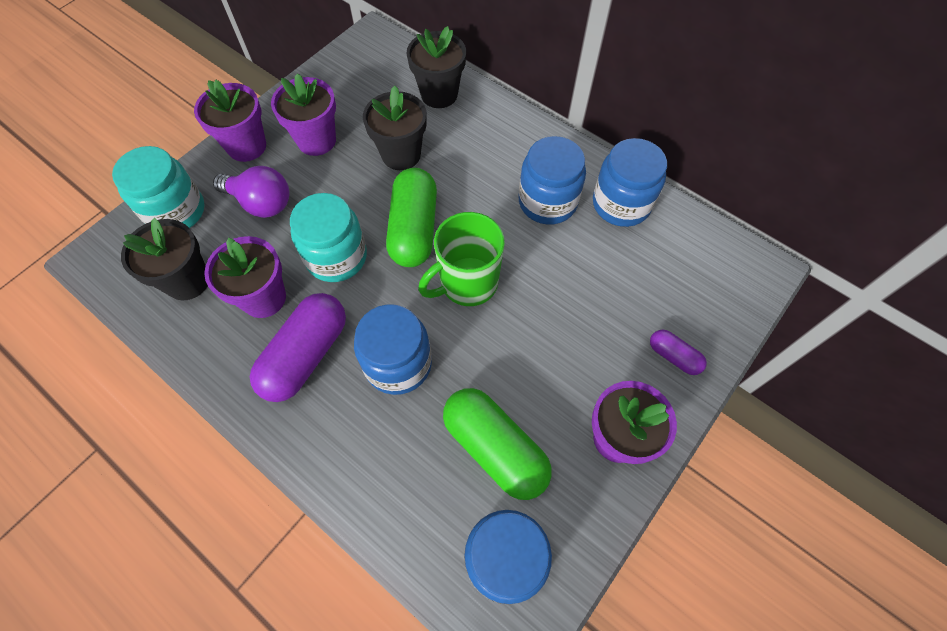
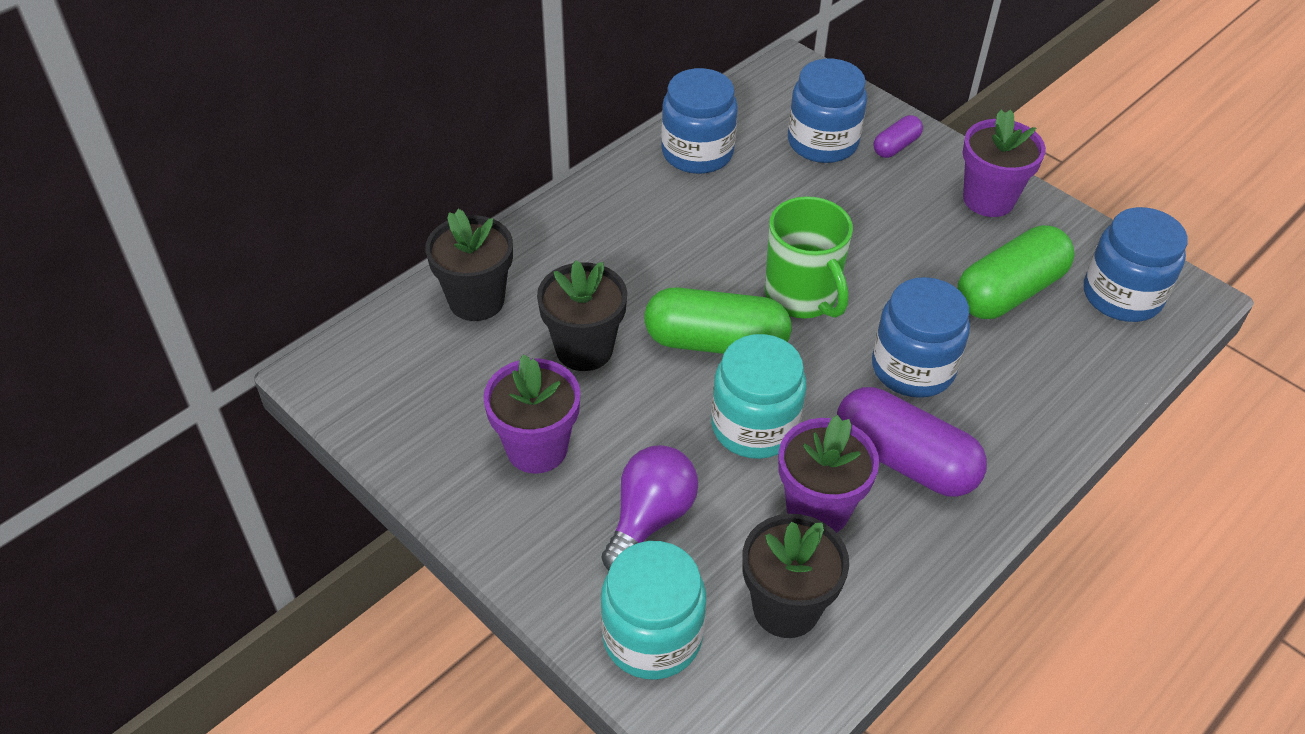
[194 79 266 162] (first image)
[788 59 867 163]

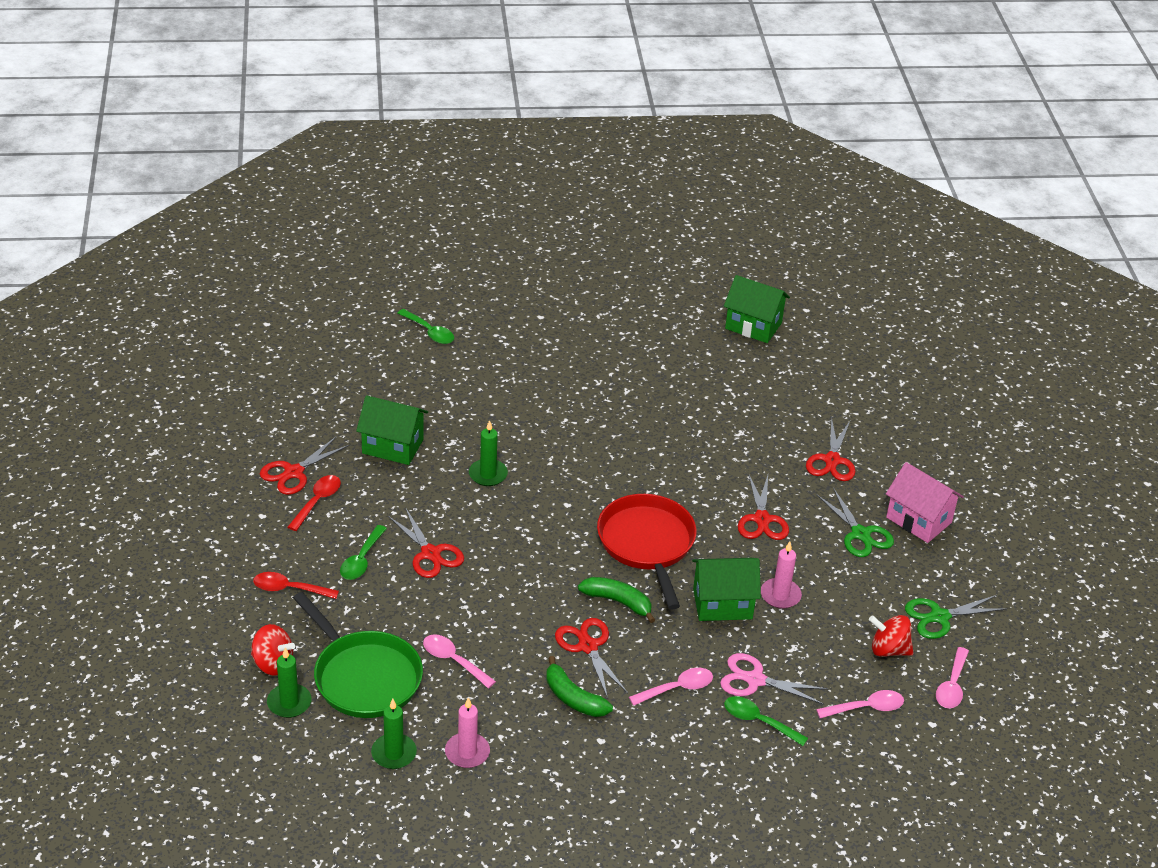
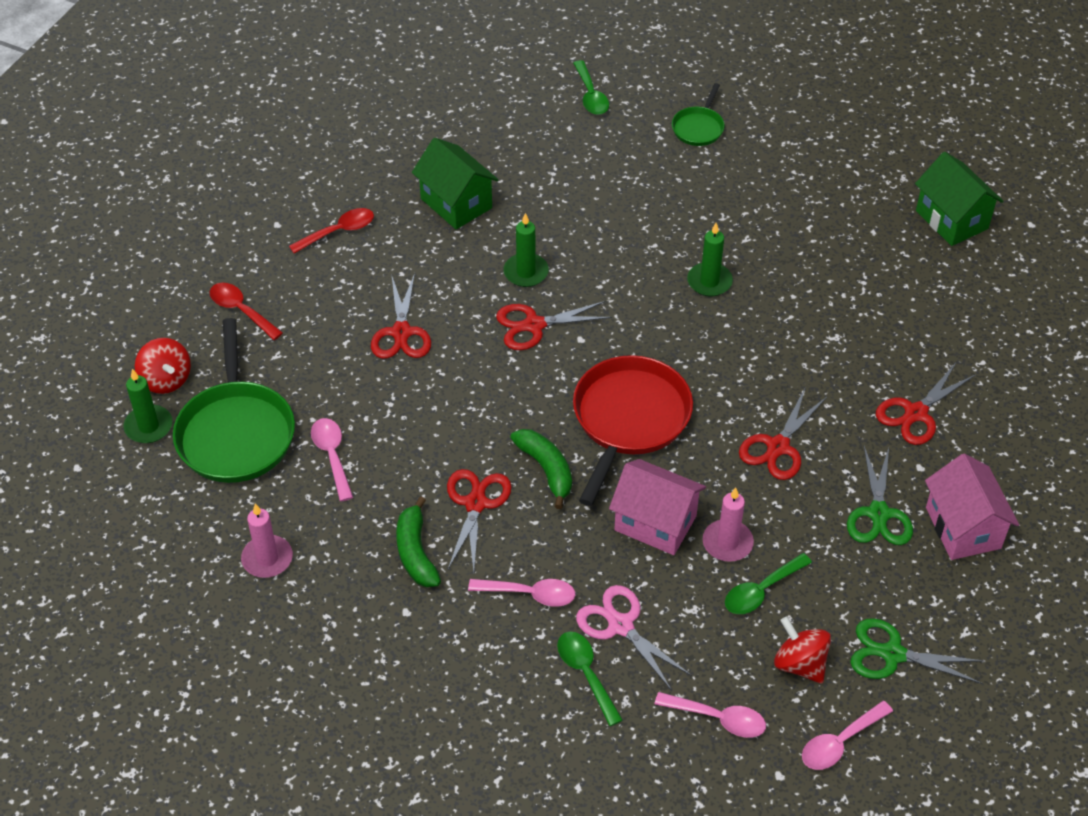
[672 83 725 146]
[496 301 612 350]
[725 553 812 614]
[687 223 733 296]
[609 459 706 555]

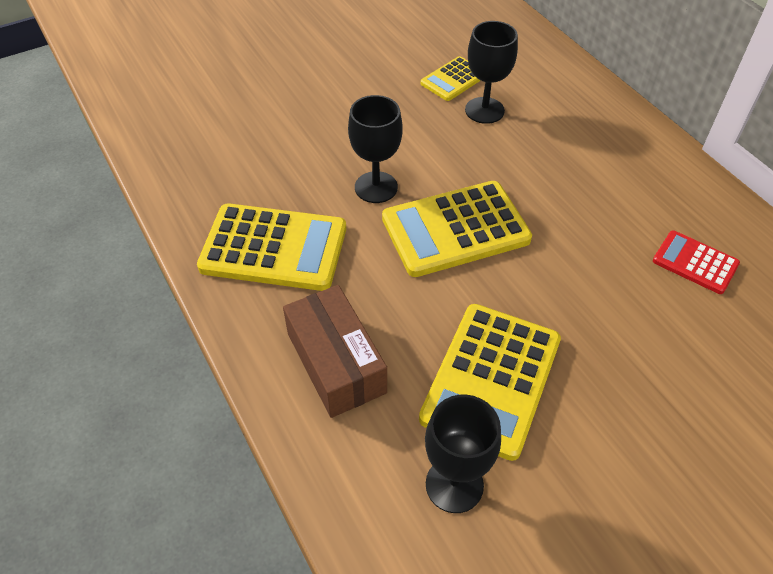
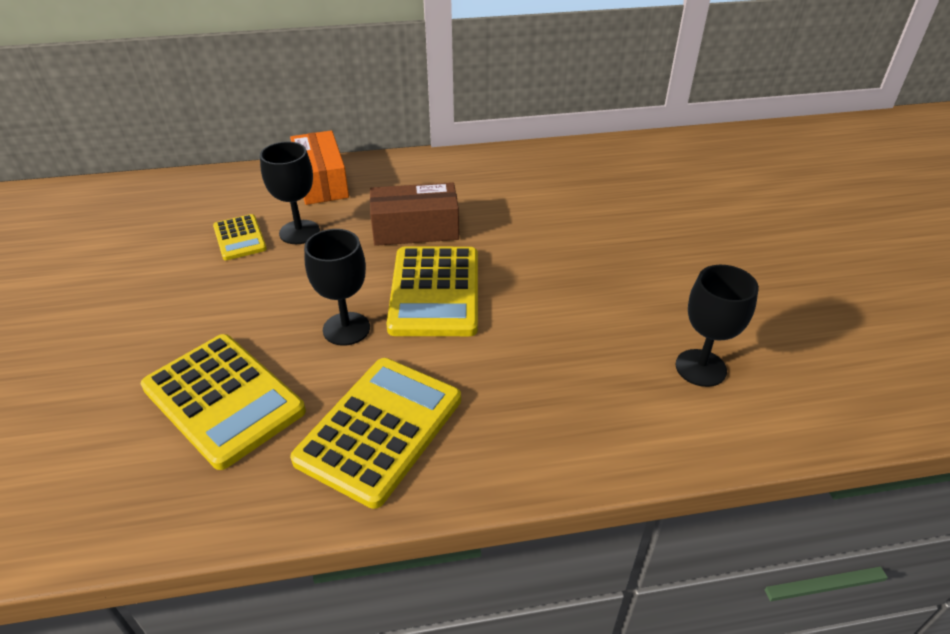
[653 230 740 294] (first image)
[290 130 349 205]
[370 182 459 246]
[141 334 306 470]

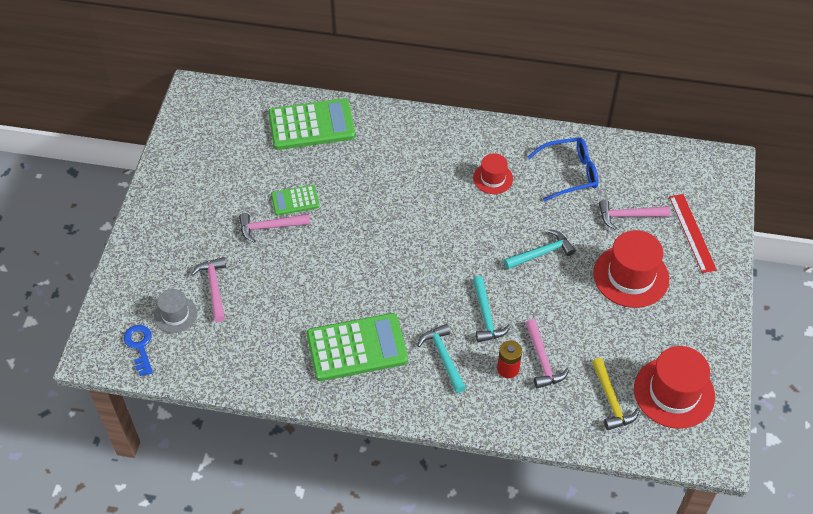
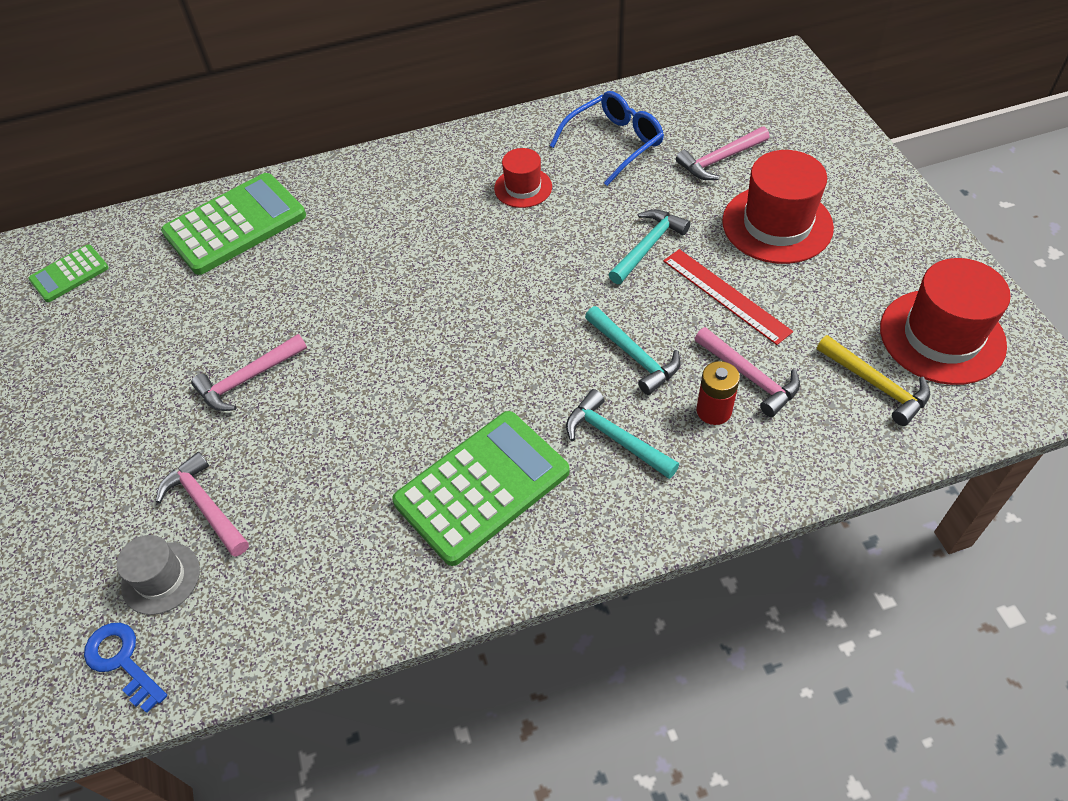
[28 245 109 302]
[663 249 793 345]

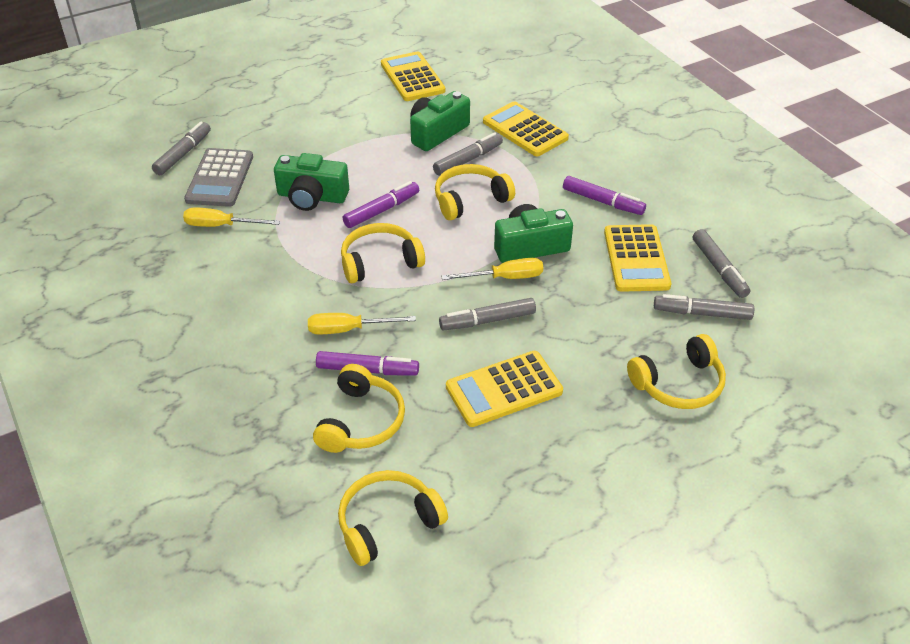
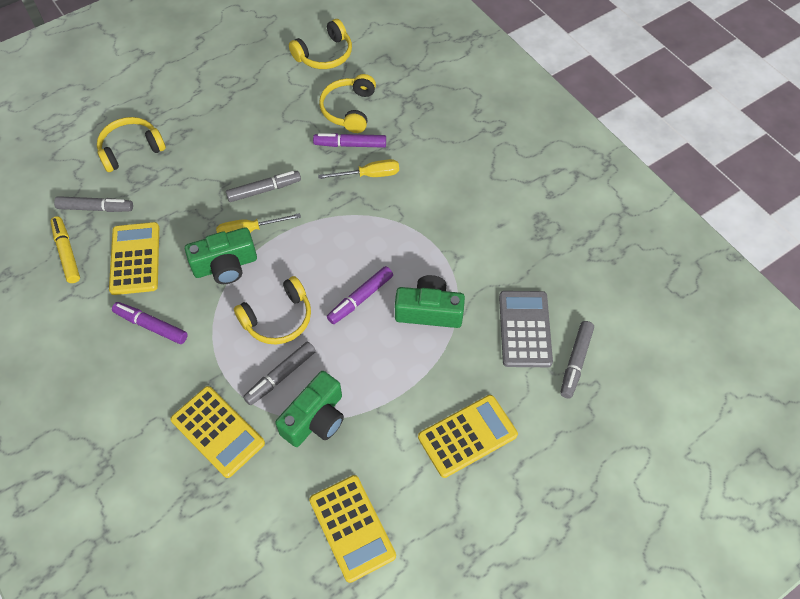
[183 207 280 227] (first image)
[341 223 425 283] (first image)
[418 395 518 478]
[51 216 80 283]

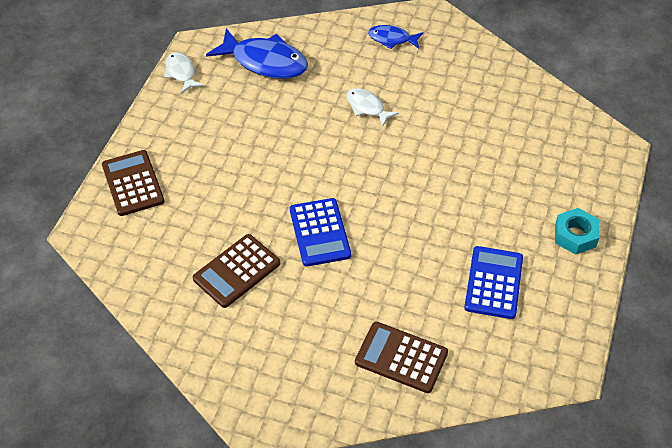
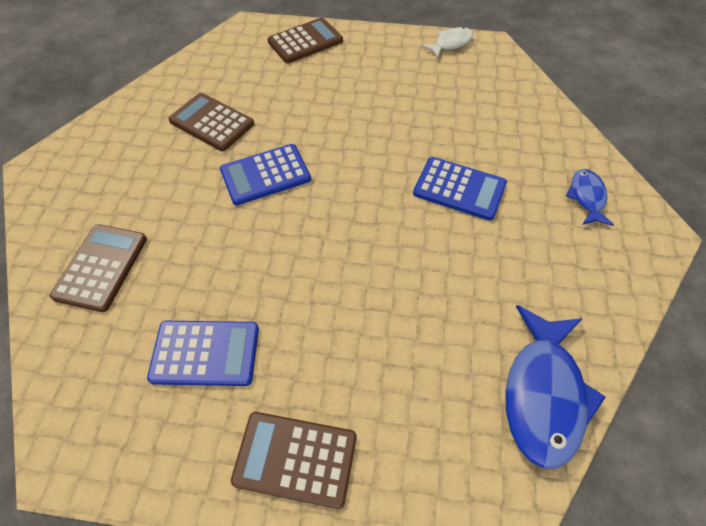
[505 305 606 469]
[413 157 507 221]
[231 412 356 509]

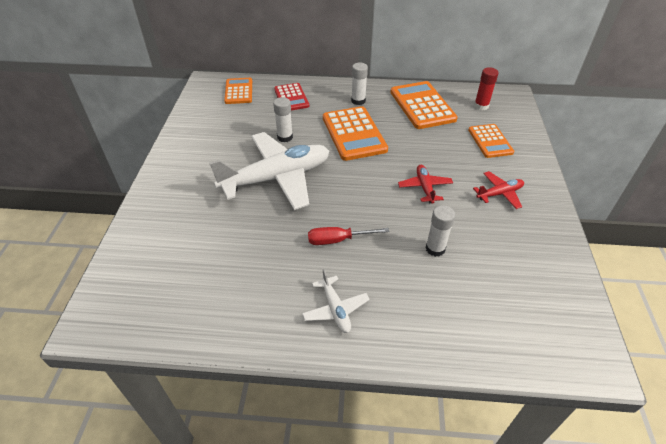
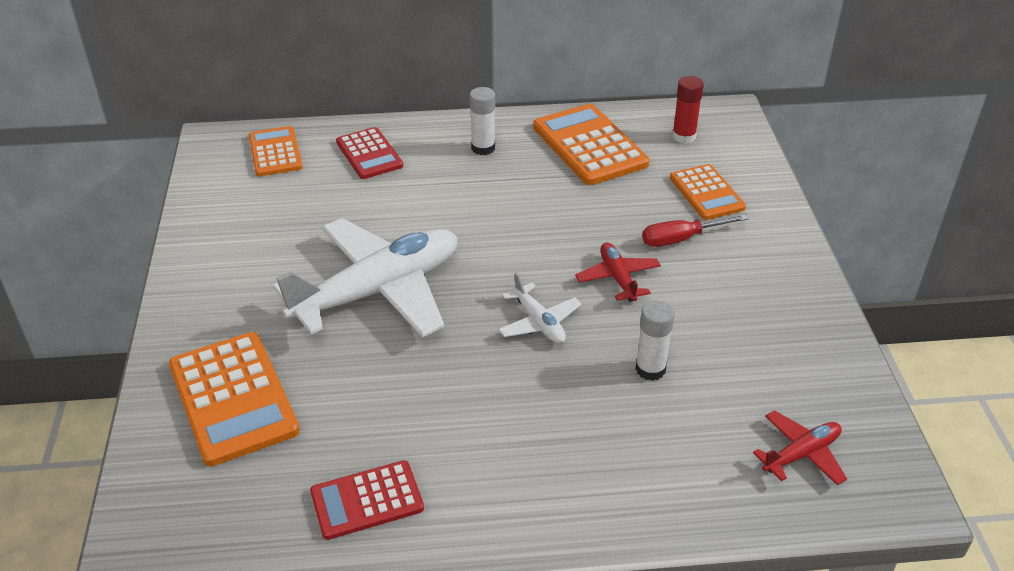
[273 97 293 142] (first image)
[310 460 424 540]
[498 272 582 344]
[642 215 748 247]
[169 332 300 467]
[753 410 847 485]

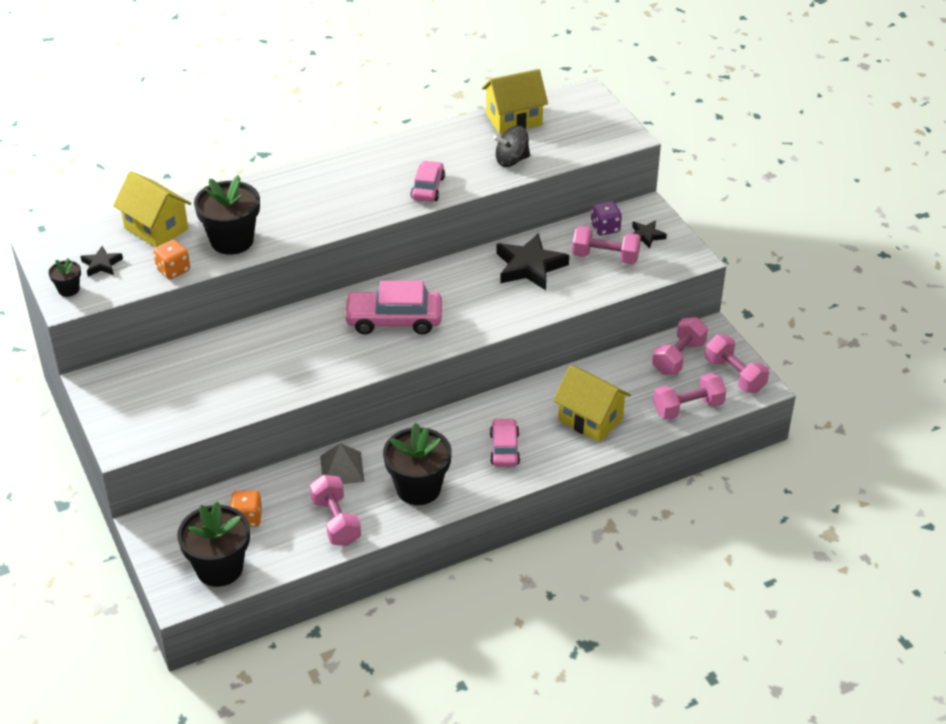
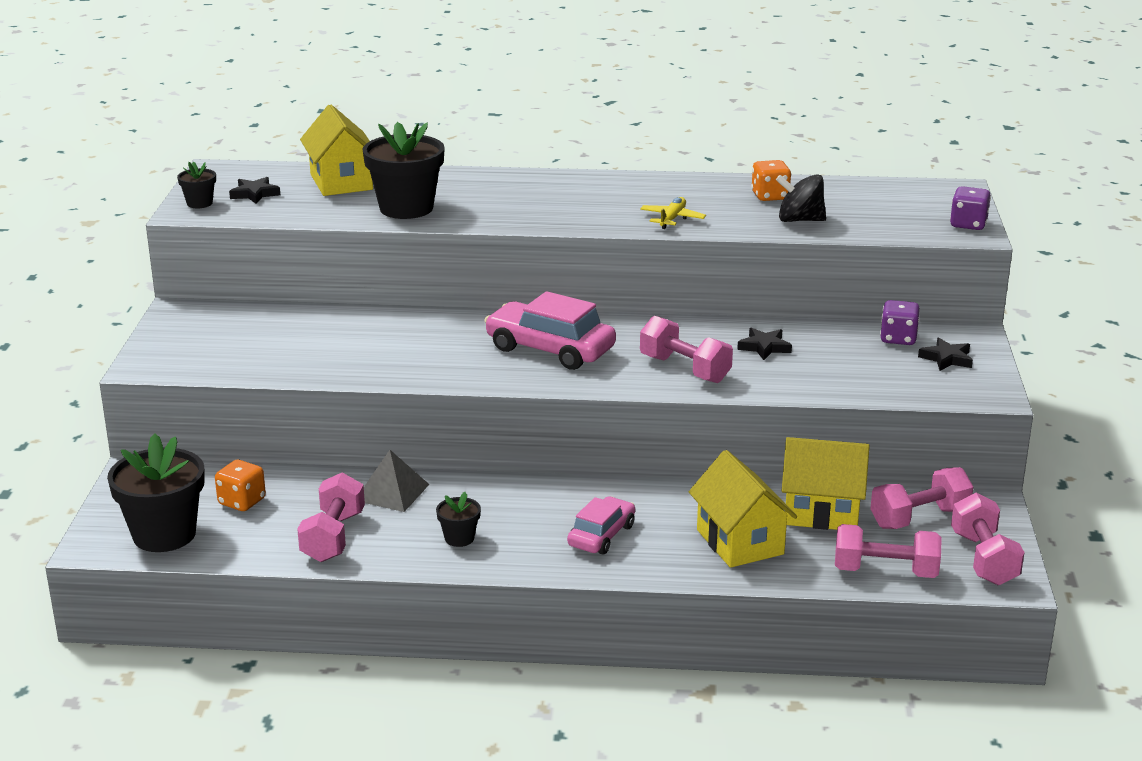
[950 186 991 230]
[751 160 791 201]
[782 437 869 530]
[640 316 733 383]
[640 197 706 229]
[436 492 481 547]
[737 328 792 360]

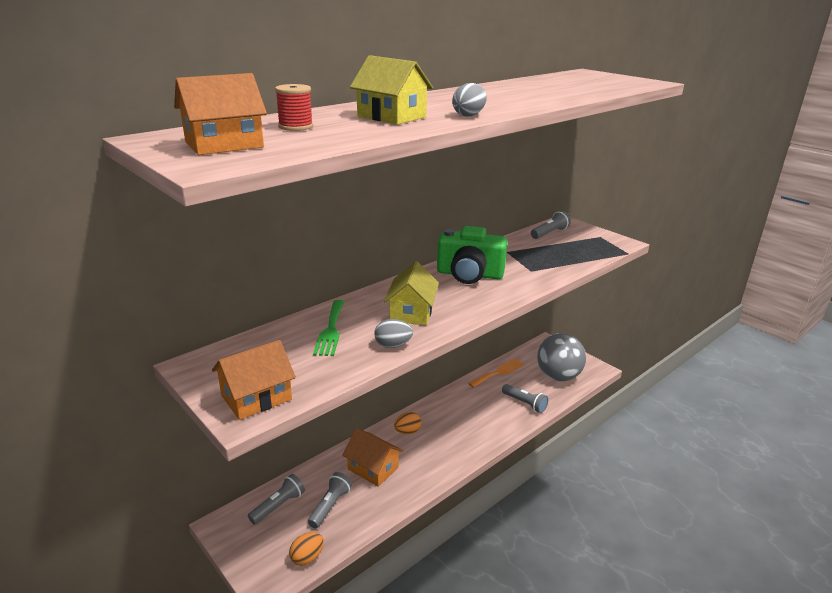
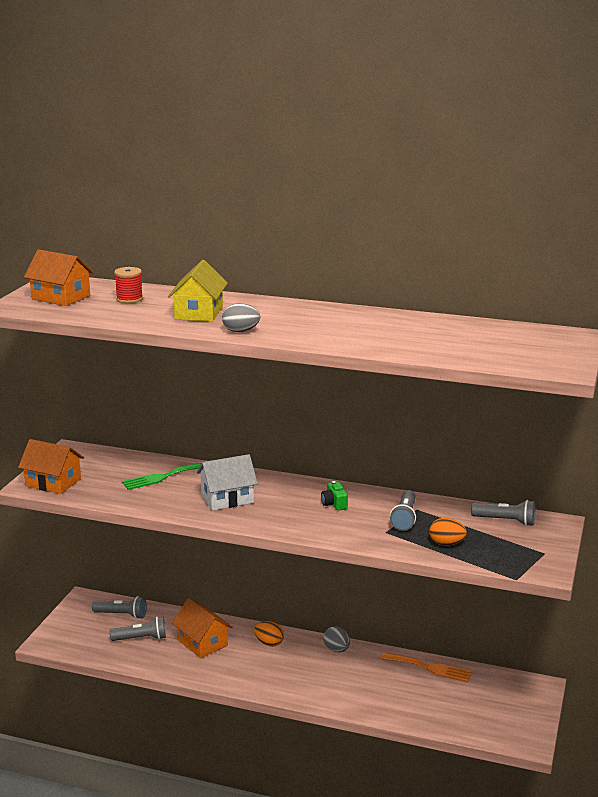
[537 333 586 381] (first image)
[429 518 467 546]
[323 626 350 652]
[390 490 416 531]
[197 454 258 511]
[172 598 232 658]
[321 481 348 511]

